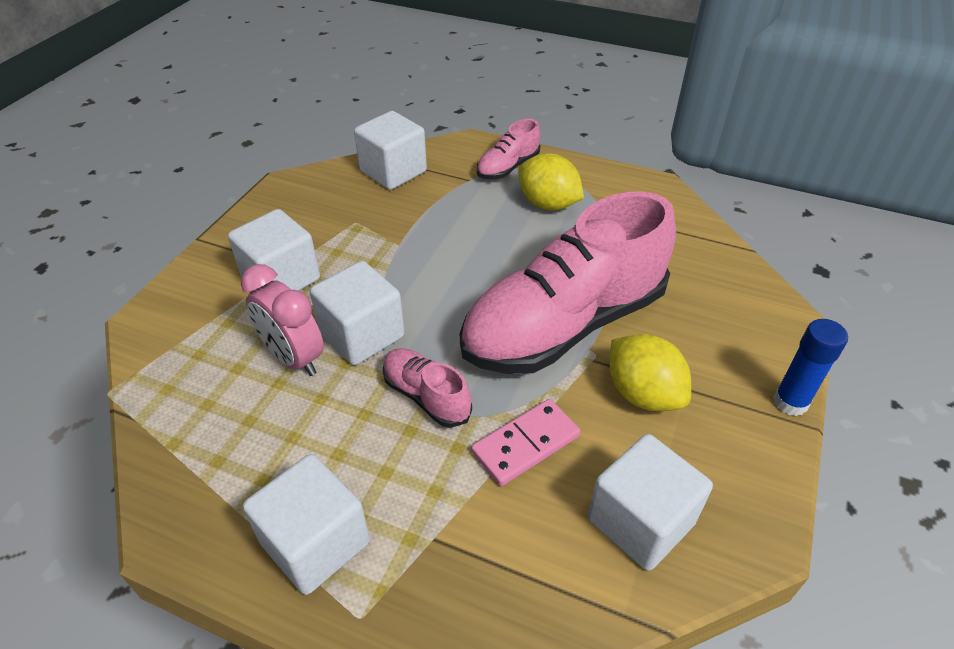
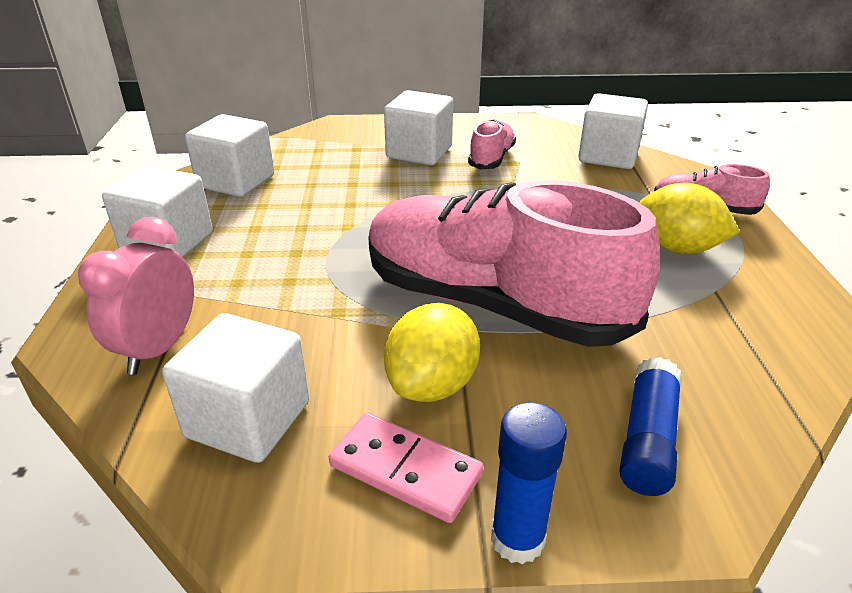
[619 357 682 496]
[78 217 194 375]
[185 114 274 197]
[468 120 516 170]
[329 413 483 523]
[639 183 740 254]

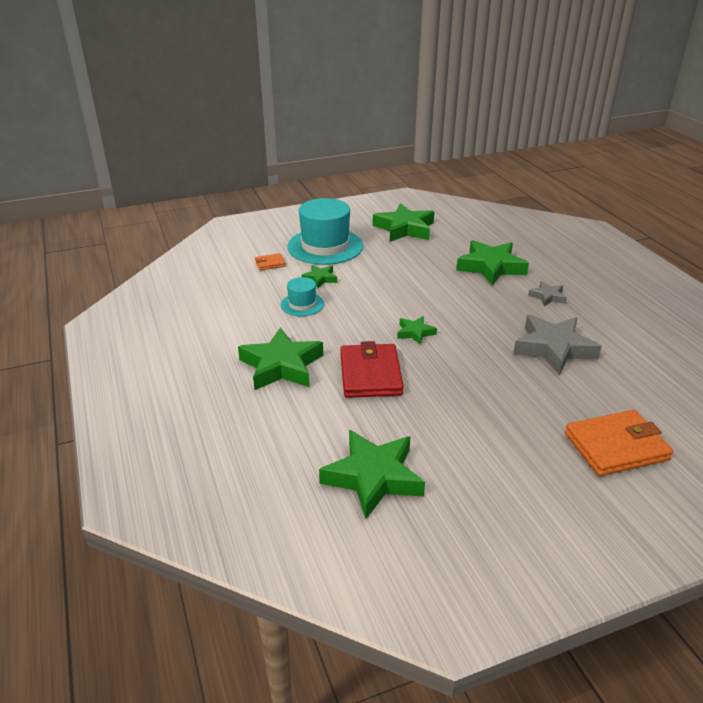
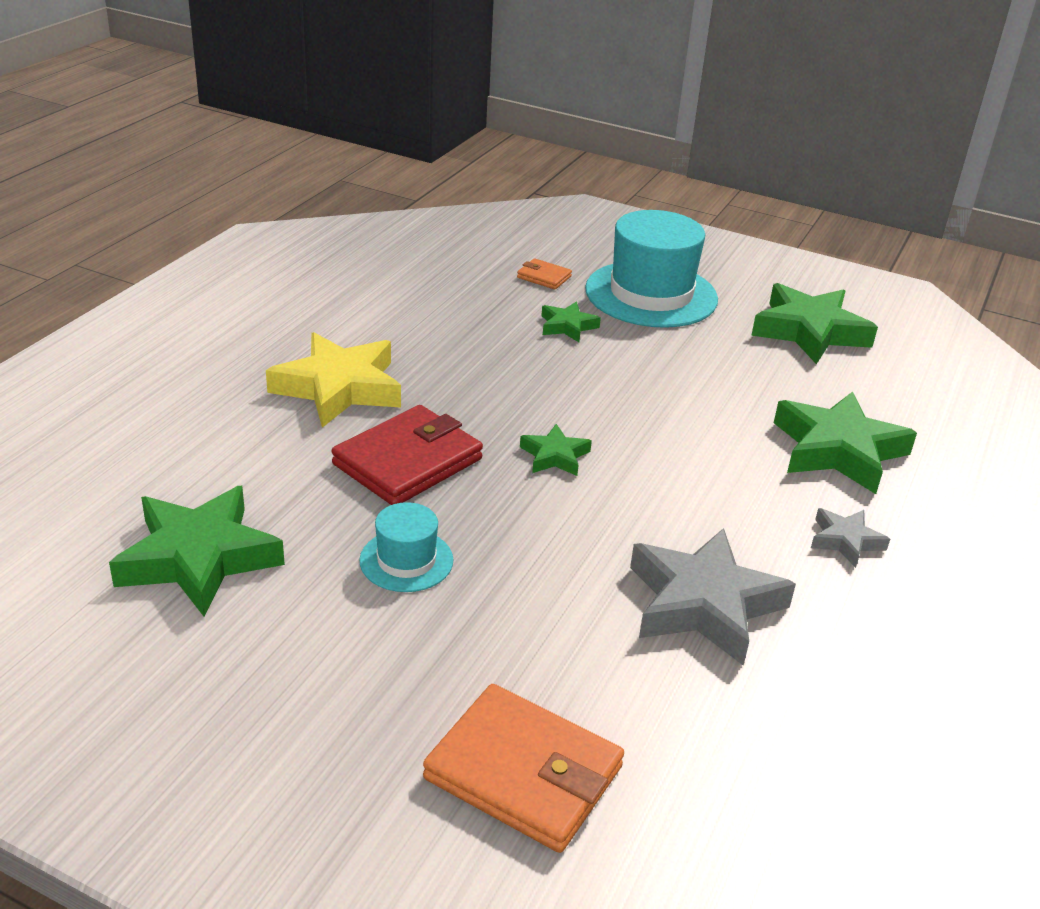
[359 502 454 592]
[266 332 401 428]

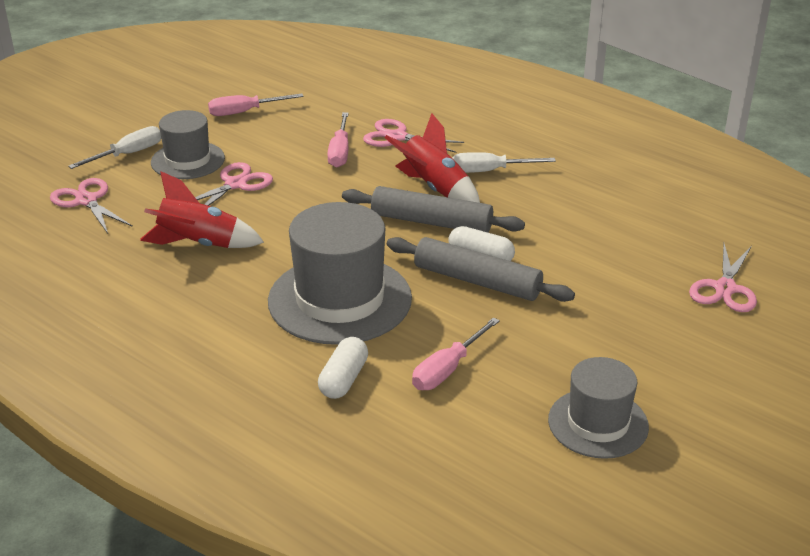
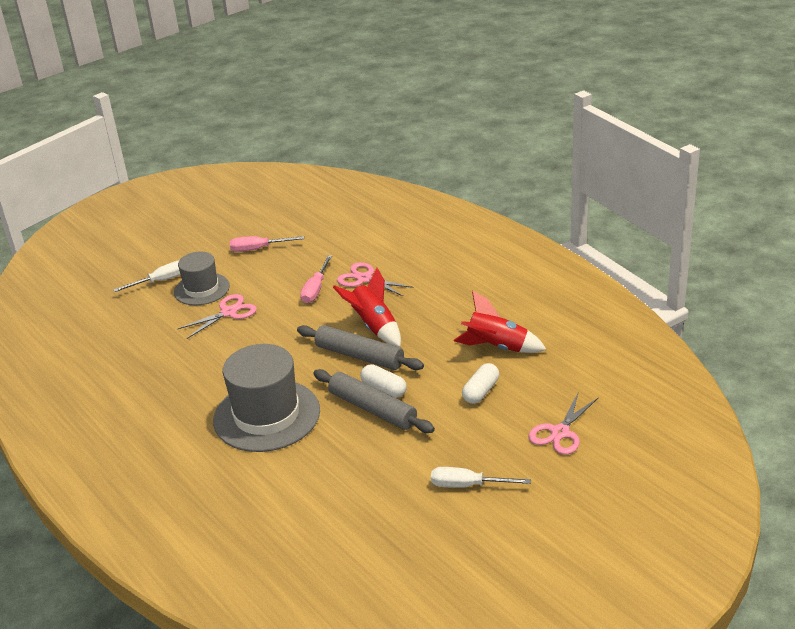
[50 178 133 234] (first image)
[412 317 500 390] (first image)
[548 357 649 459] (first image)
[454 291 547 353]
[462 363 499 404]
[431 467 531 488]

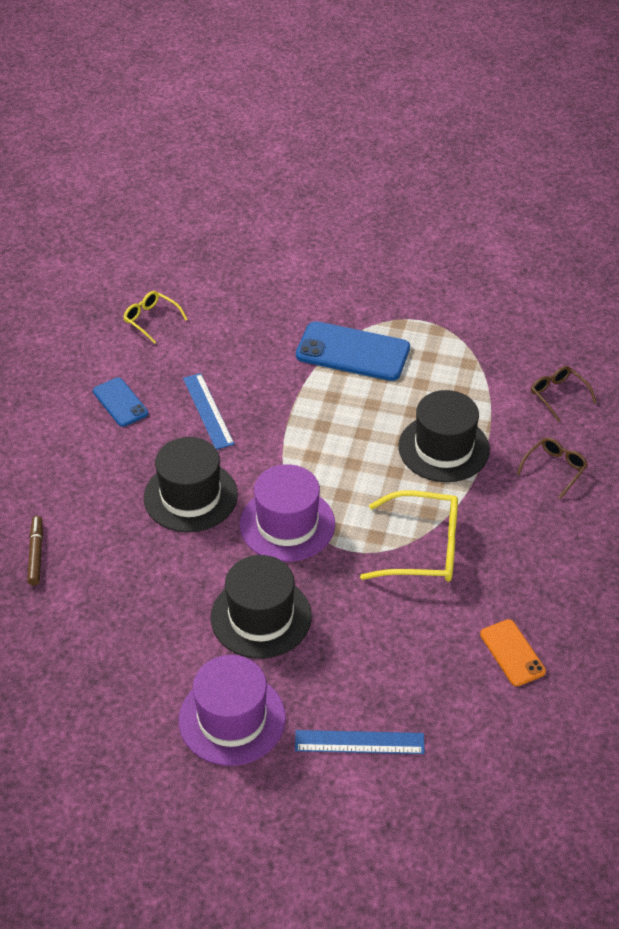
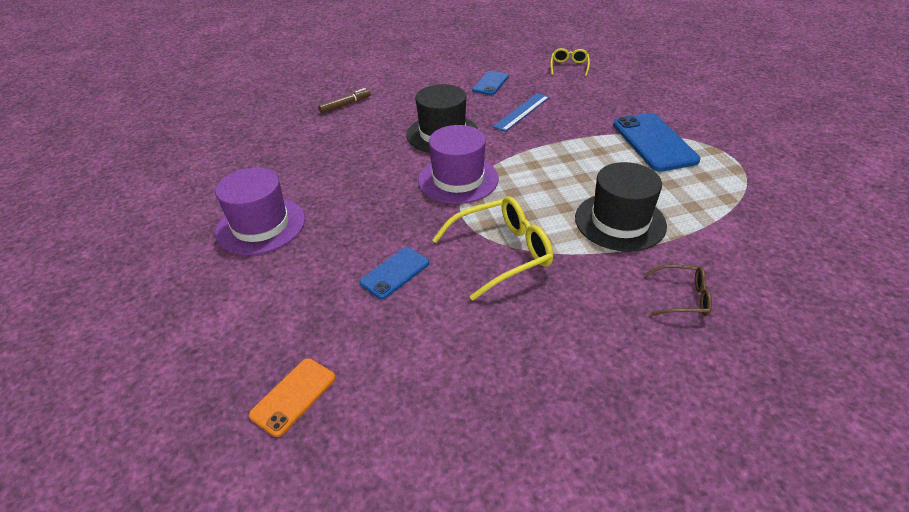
[210 555 312 659] (first image)
[295 730 425 754] (first image)
[531 366 597 422] (first image)
[359 247 429 299]
[249 358 336 437]
[432 196 553 301]

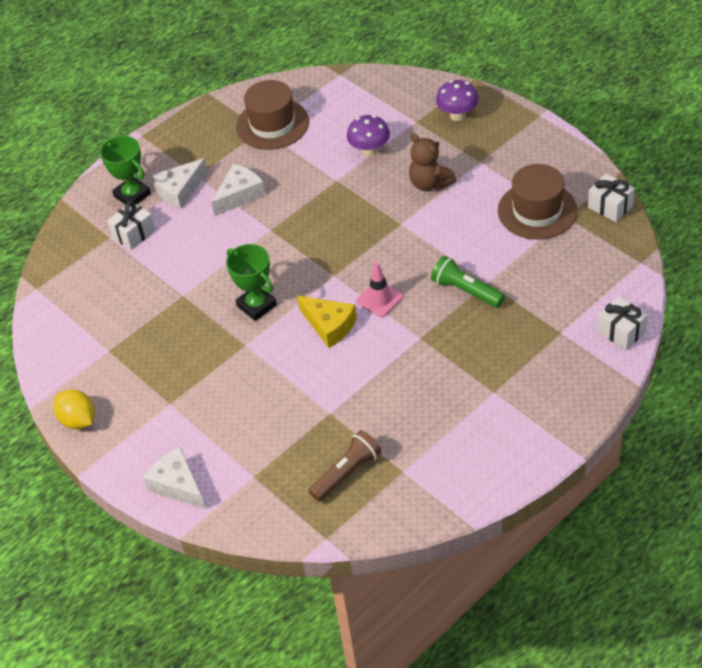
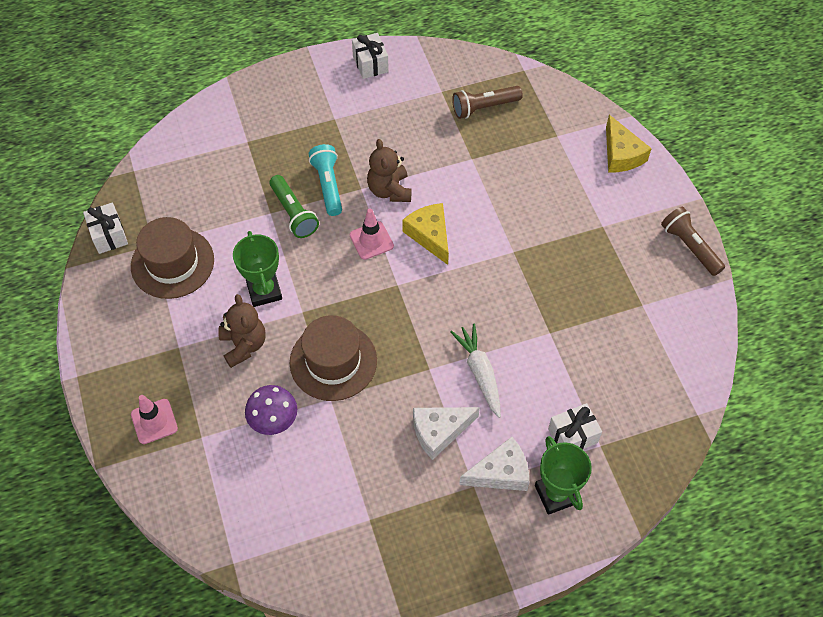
[309 144 342 216]
[367 139 412 202]
[450 323 501 418]
[233 231 282 307]
[290 315 377 401]
[352 33 389 79]
[661 207 725 276]
[131 395 178 444]
[606 115 652 173]

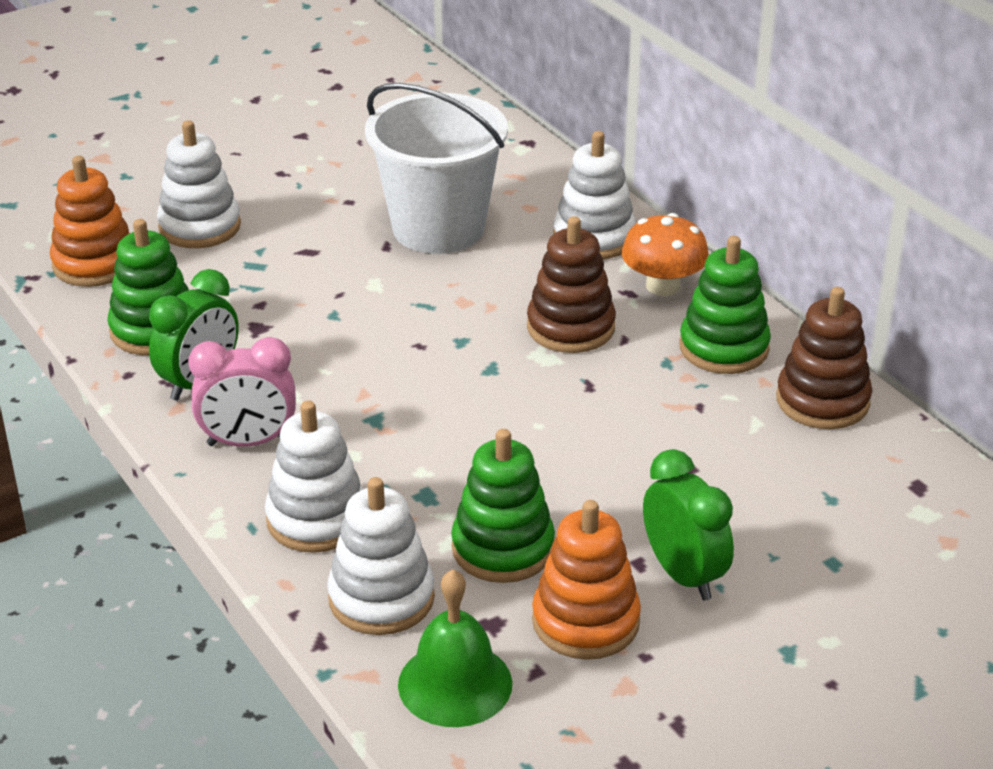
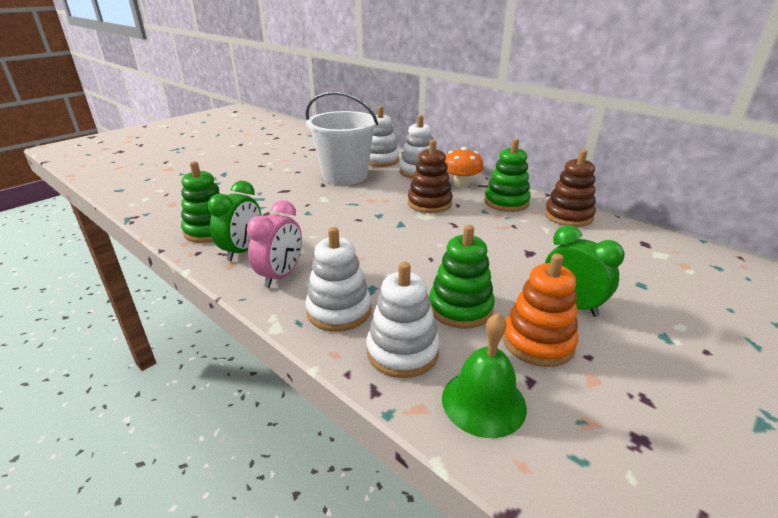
[50 156 130 287] (first image)
[369 106 399 167]
[247 200 302 288]

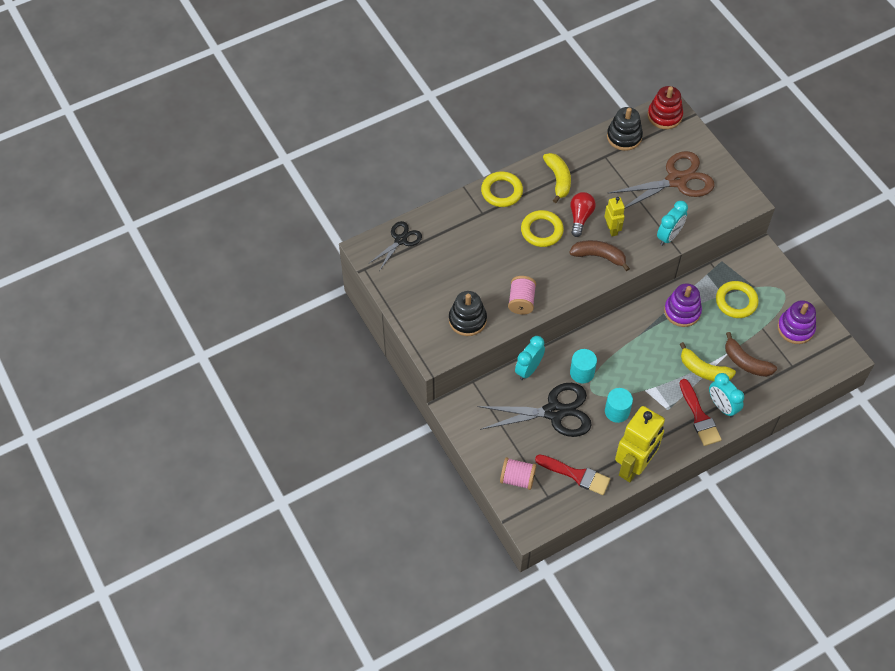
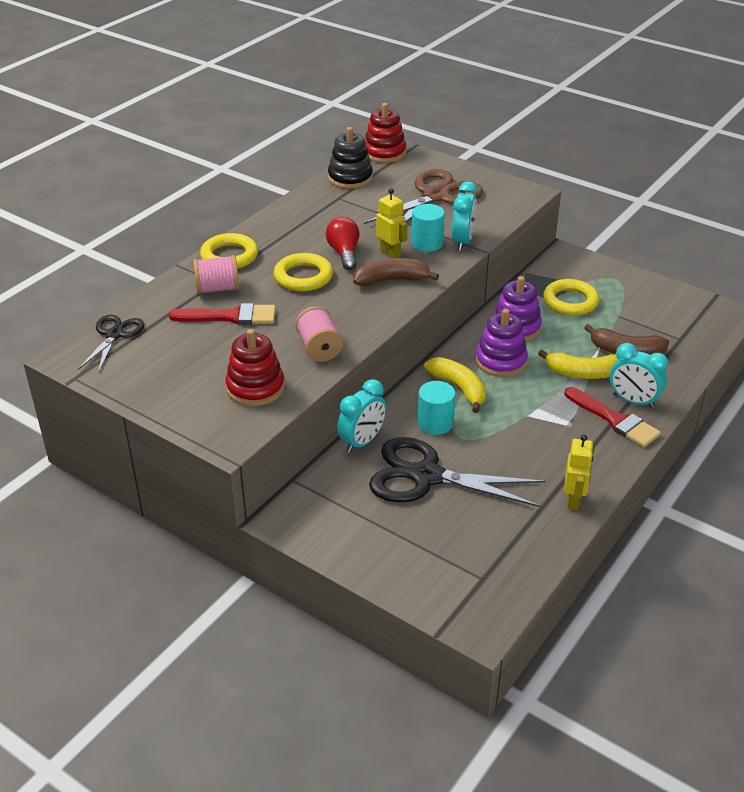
[193 255 239 294]
[169 303 276 325]
[424 357 486 413]
[411 204 445 252]
[475 309 528 377]
[225 329 285 406]
[369 437 546 507]
[337 379 386 453]
[564 435 594 510]

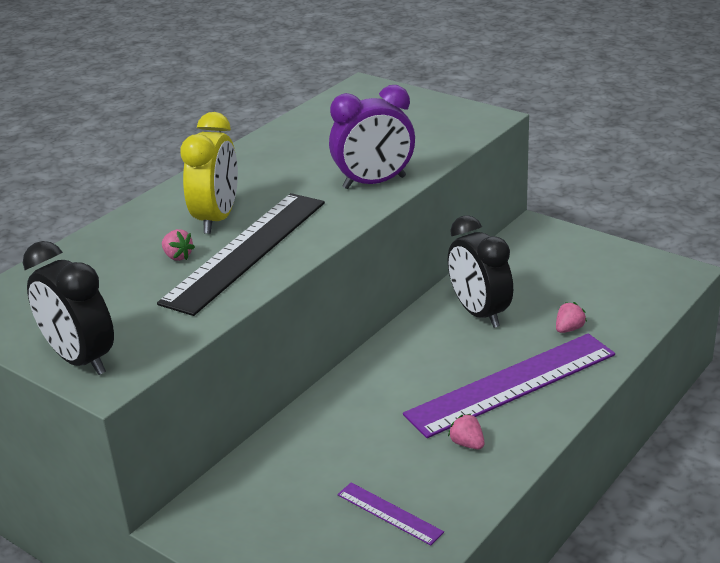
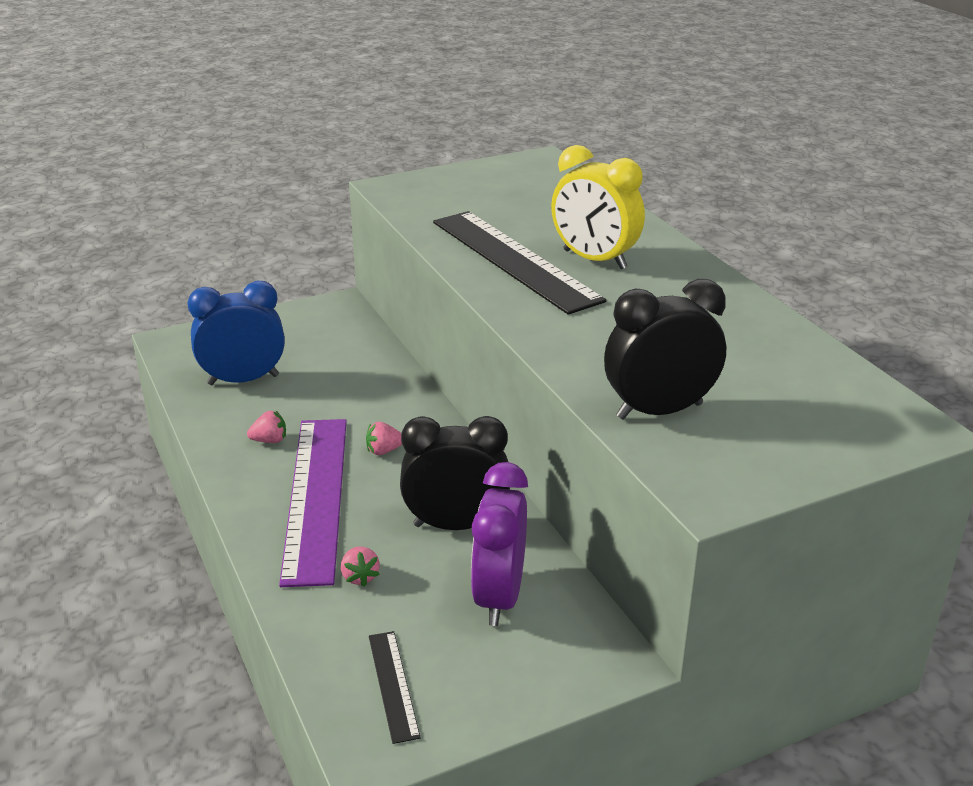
[369 631 421 744]
[604 279 726 419]
[366 422 402 455]
[471 462 528 626]
[188 281 285 385]

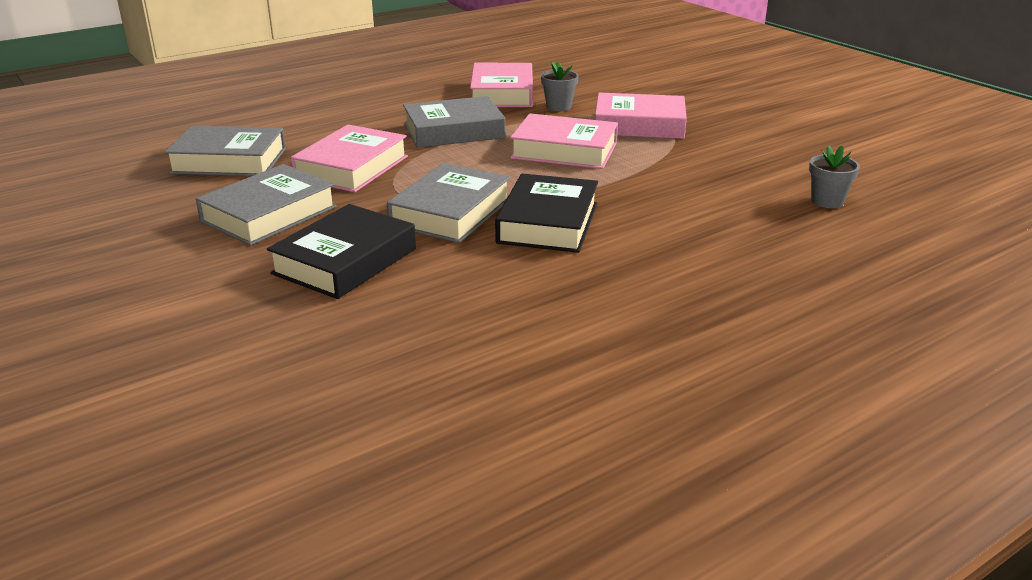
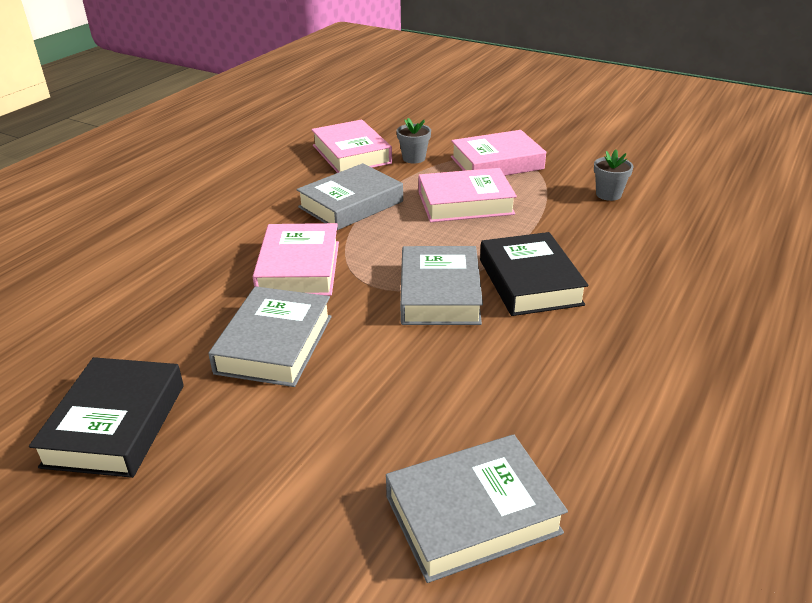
[386 434 568 583]
[29 357 184 478]
[594 150 633 201]

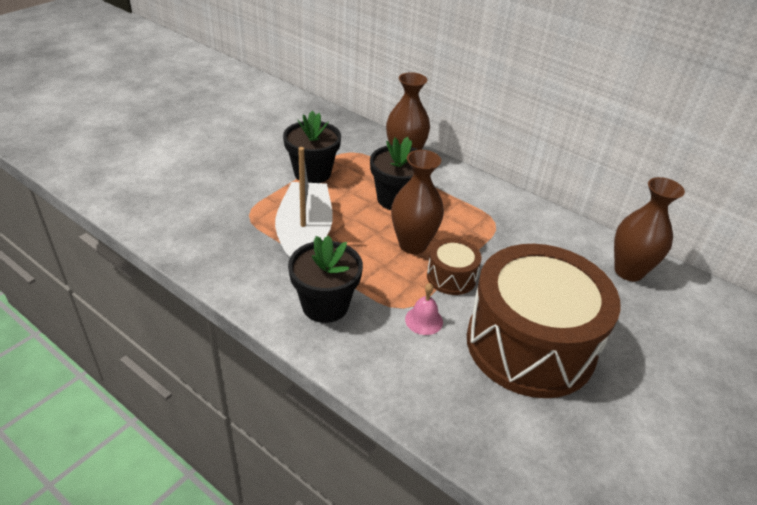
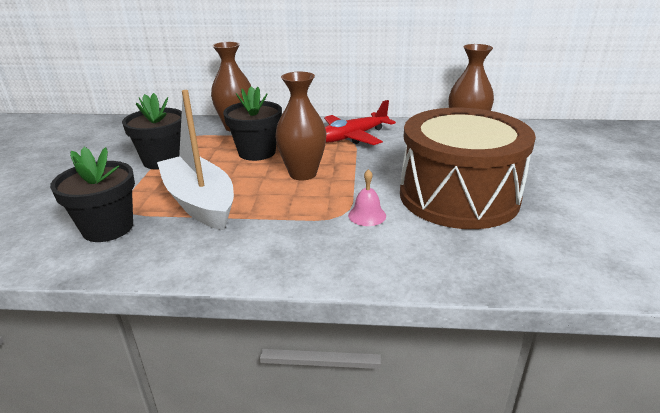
[427 238 482 295] (first image)
[324 100 396 145]
[50 147 135 242]

